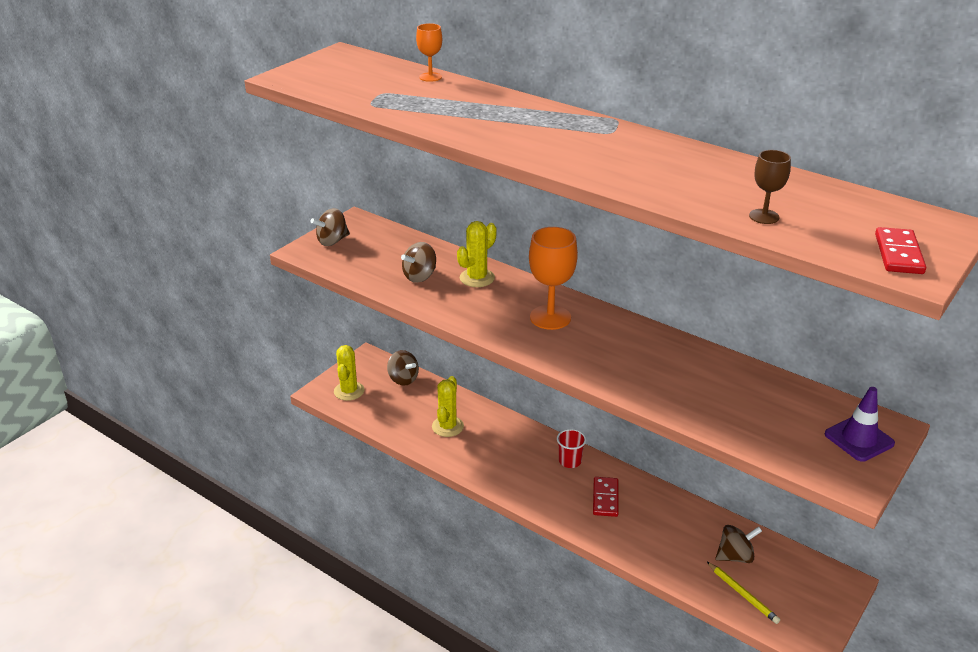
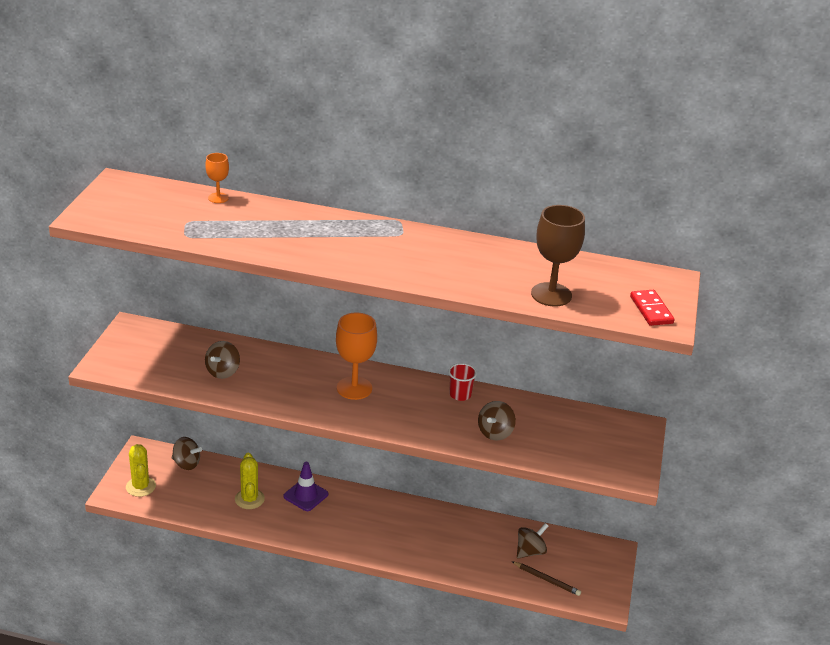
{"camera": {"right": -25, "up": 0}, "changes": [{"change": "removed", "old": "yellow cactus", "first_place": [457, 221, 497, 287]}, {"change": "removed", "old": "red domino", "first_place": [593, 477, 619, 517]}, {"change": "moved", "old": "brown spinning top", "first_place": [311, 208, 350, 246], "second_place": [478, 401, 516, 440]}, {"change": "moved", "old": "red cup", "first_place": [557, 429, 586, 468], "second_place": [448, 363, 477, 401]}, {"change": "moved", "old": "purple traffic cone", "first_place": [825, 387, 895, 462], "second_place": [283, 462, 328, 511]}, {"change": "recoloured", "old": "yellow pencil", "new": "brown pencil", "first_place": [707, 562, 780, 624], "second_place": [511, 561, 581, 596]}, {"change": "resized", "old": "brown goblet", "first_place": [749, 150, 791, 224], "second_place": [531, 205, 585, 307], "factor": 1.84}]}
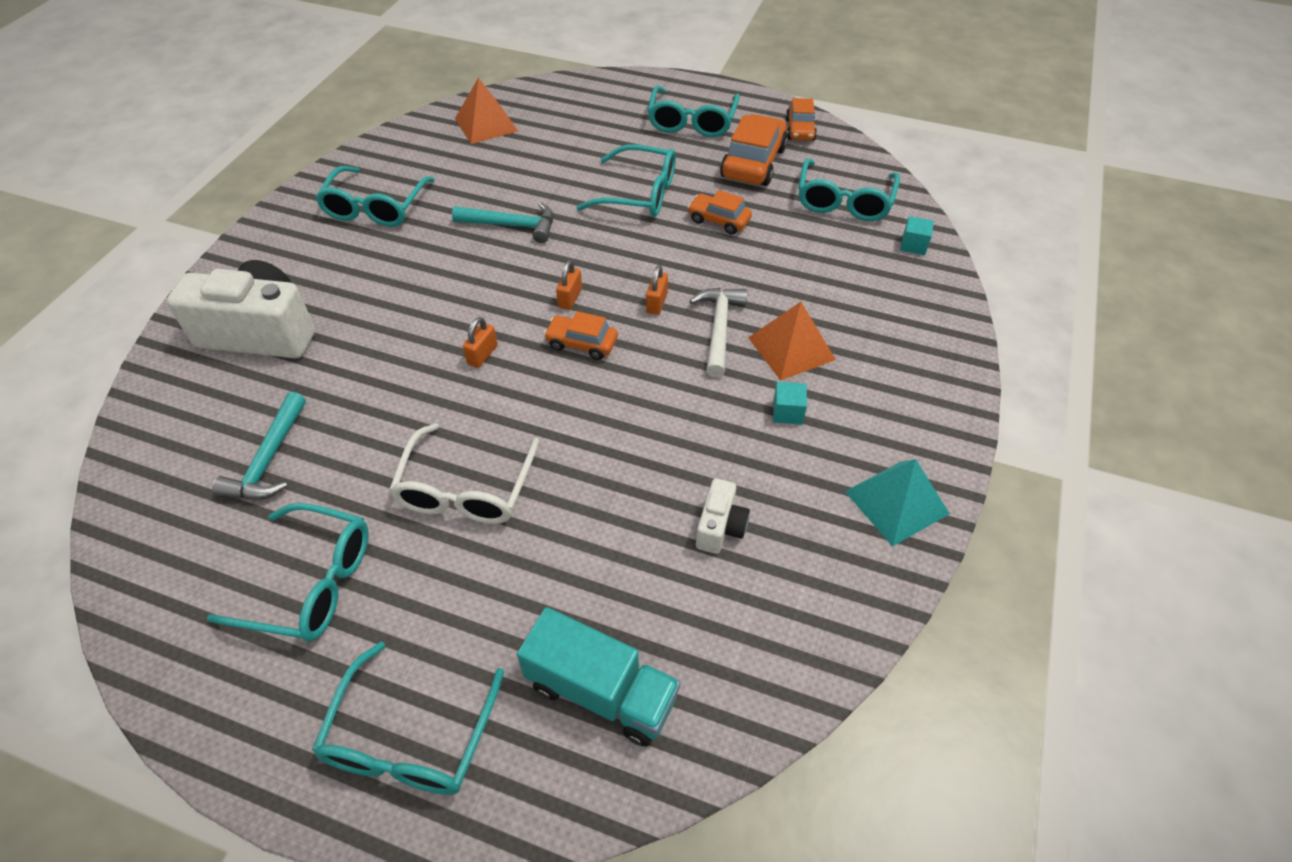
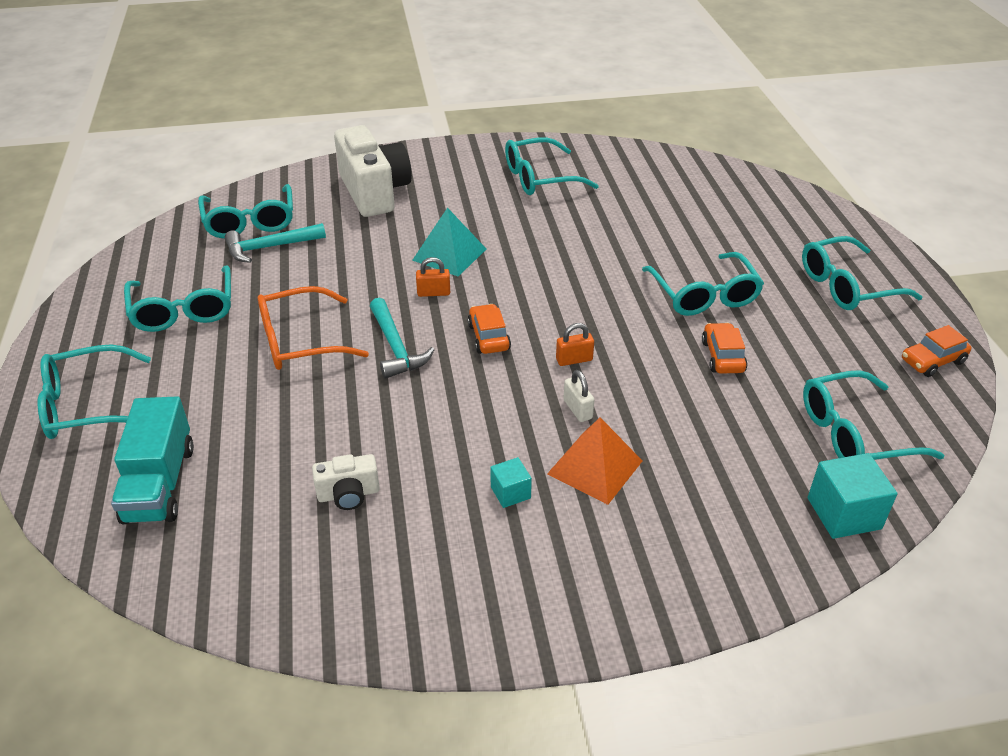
{"camera": {"right": 60, "up": -10}, "changes": [{"change": "removed", "old": "orange pyramid", "first_place": [455, 78, 518, 144]}, {"change": "removed", "old": "orange padlock", "first_place": [556, 260, 582, 310]}, {"change": "removed", "old": "orange car", "first_place": [720, 114, 788, 186]}, {"change": "added", "new": "turquoise glasses", "second_place": [198, 184, 293, 238]}, {"change": "moved", "old": "turquoise hammer", "first_place": [452, 202, 553, 243], "second_place": [370, 298, 435, 379]}, {"change": "moved", "old": "turquoise pyramid", "first_place": [845, 459, 950, 547], "second_place": [412, 207, 486, 276]}, {"change": "replaced", "old": "white hammer", "new": "white padlock", "first_place": [689, 288, 747, 377], "second_place": [563, 370, 594, 422]}, {"change": "recoloured", "old": "white glasses", "new": "orange glasses", "first_place": [389, 423, 539, 524], "second_place": [258, 286, 369, 370]}, {"change": "resized", "old": "turquoise cube", "first_place": [900, 216, 934, 255], "second_place": [808, 453, 898, 539], "factor": 1.73}]}
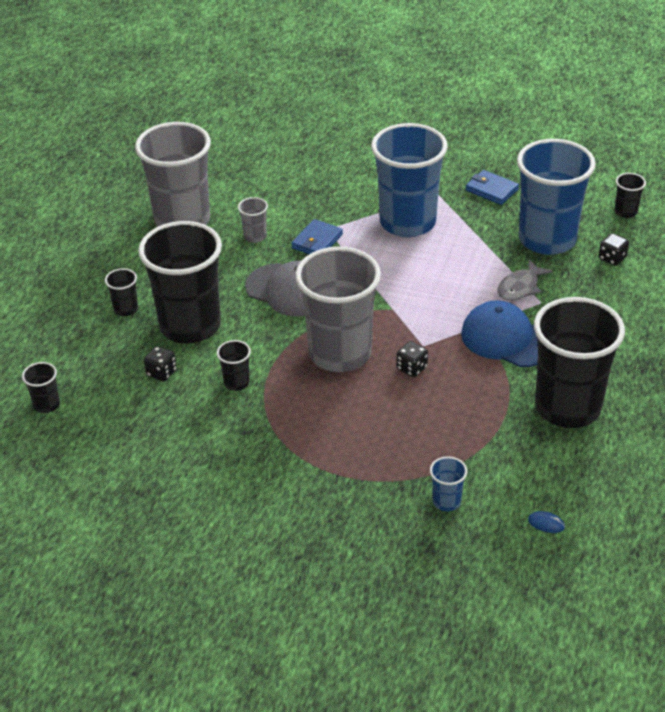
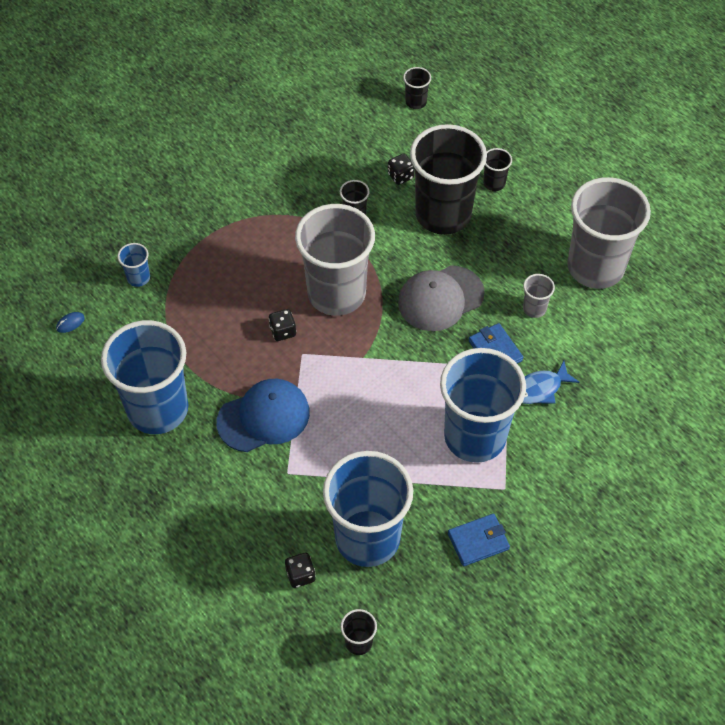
{"camera": {"right": 120, "up": 15}, "changes": [{"change": "removed", "old": "grey fish", "first_place": [497, 259, 553, 300]}, {"change": "added", "new": "blue fish", "second_place": [522, 361, 580, 404]}, {"change": "recoloured", "old": "black cup", "new": "blue cup", "first_place": [534, 297, 625, 428], "second_place": [101, 320, 188, 434]}]}
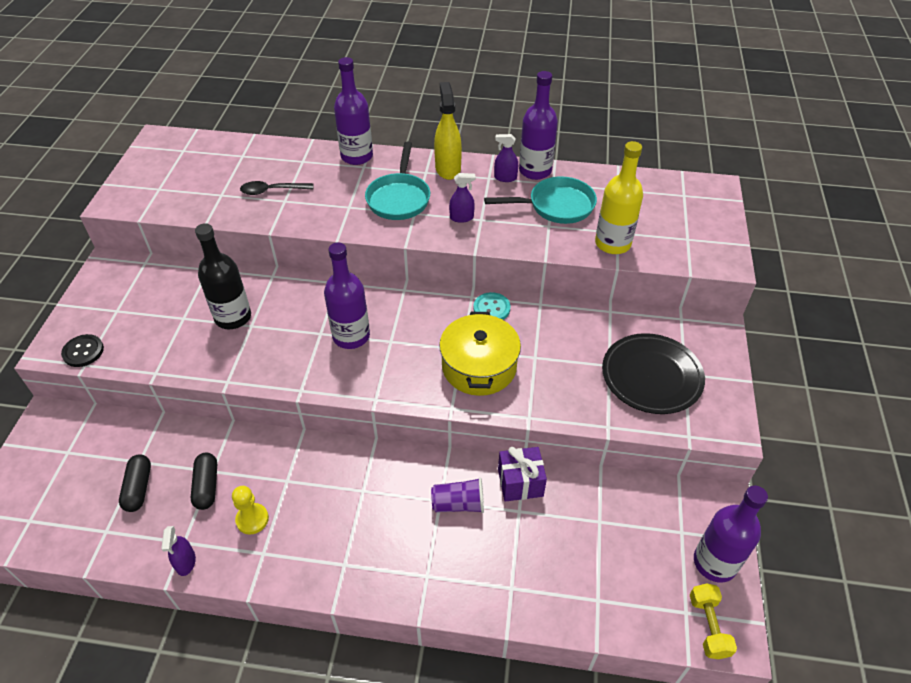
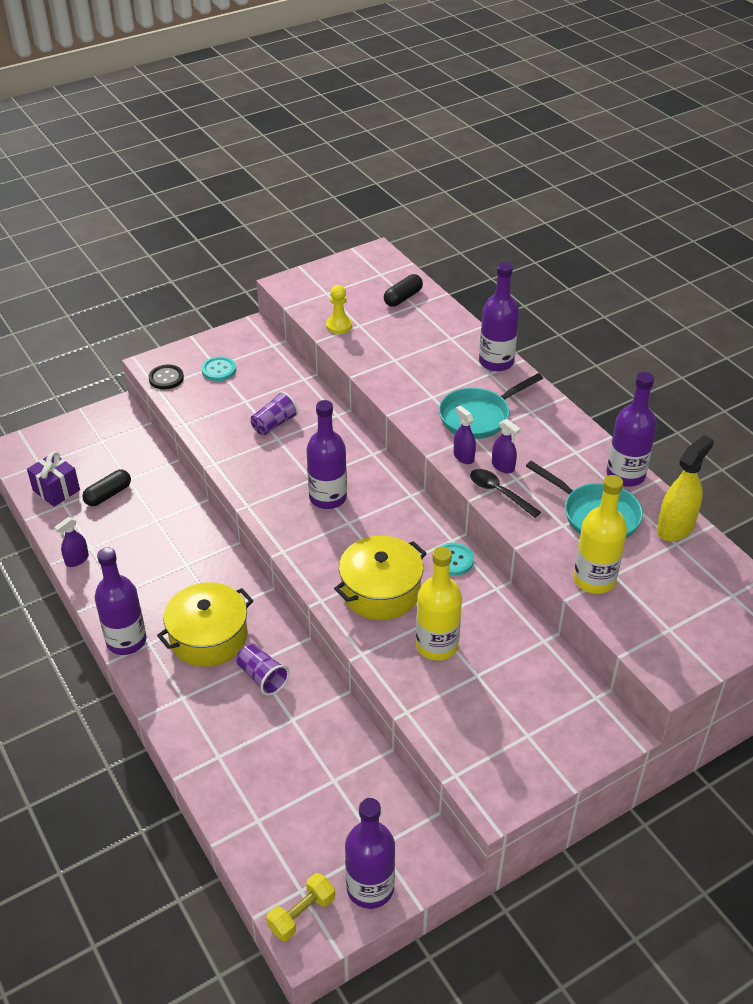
{"camera": {"right": 50, "up": -5}, "changes": [{"change": "removed", "old": "black plate", "first_place": [602, 333, 705, 414]}, {"change": "added", "new": "purple bottle", "second_place": [95, 547, 147, 655]}, {"change": "added", "new": "yellow pot", "second_place": [157, 582, 254, 667]}, {"change": "added", "new": "turquoise button", "second_place": [202, 356, 236, 381]}, {"change": "added", "new": "yellow bottle", "second_place": [416, 547, 462, 661]}, {"change": "moved", "old": "black capsule", "first_place": [191, 453, 217, 510], "second_place": [384, 274, 423, 307]}, {"change": "moved", "old": "yellow pawn", "first_place": [232, 486, 269, 535], "second_place": [326, 285, 352, 334]}, {"change": "moved", "old": "black spoon", "first_place": [240, 181, 313, 195], "second_place": [470, 469, 541, 518]}, {"change": "moved", "old": "yellow spray bottle", "first_place": [434, 82, 462, 180], "second_place": [657, 435, 714, 541]}, {"change": "moved", "old": "purple spray bottle", "first_place": [494, 134, 518, 182], "second_place": [454, 406, 476, 464]}, {"change": "moved", "old": "purple gift", "first_place": [498, 447, 547, 502], "second_place": [27, 452, 80, 507]}, {"change": "replaced", "old": "black bottle", "new": "purple cup", "first_place": [195, 223, 251, 329], "second_place": [251, 391, 299, 435]}]}
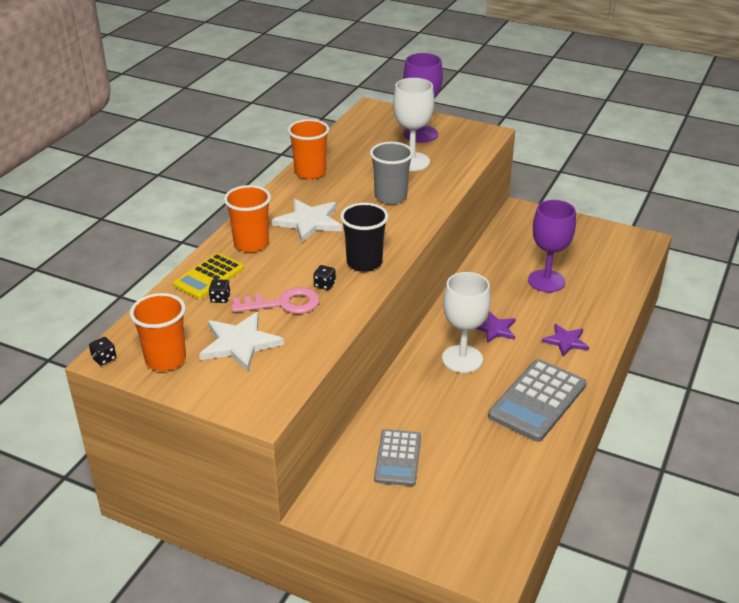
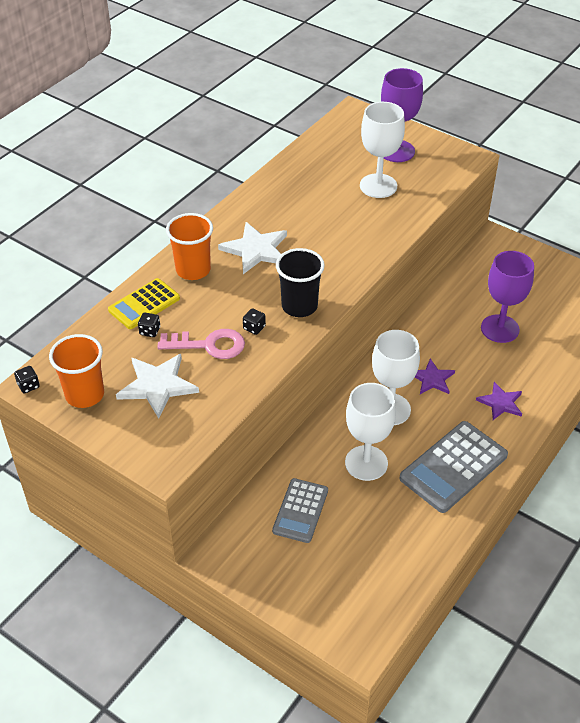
{"camera": {"right": 10, "up": 10}, "changes": [{"change": "removed", "old": "orange cup", "first_place": [288, 119, 329, 180]}, {"change": "removed", "old": "grey cup", "first_place": [370, 142, 413, 204]}, {"change": "added", "new": "white goblet", "second_place": [345, 383, 396, 481]}]}
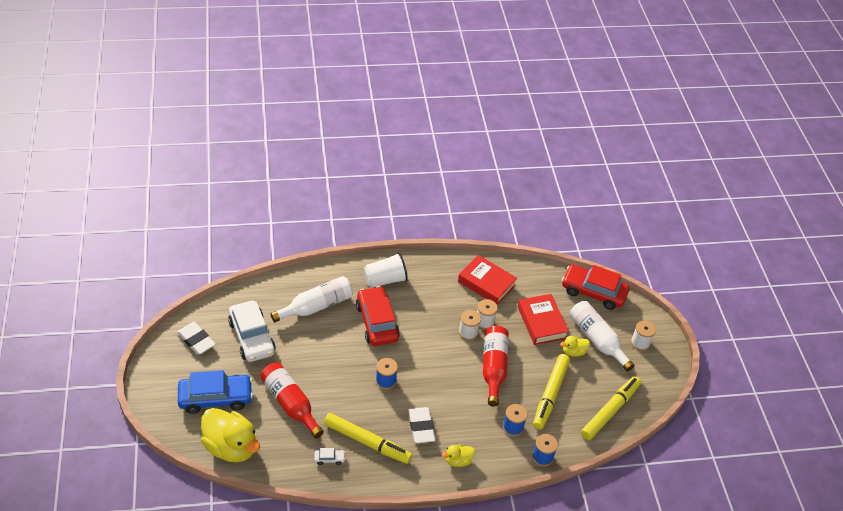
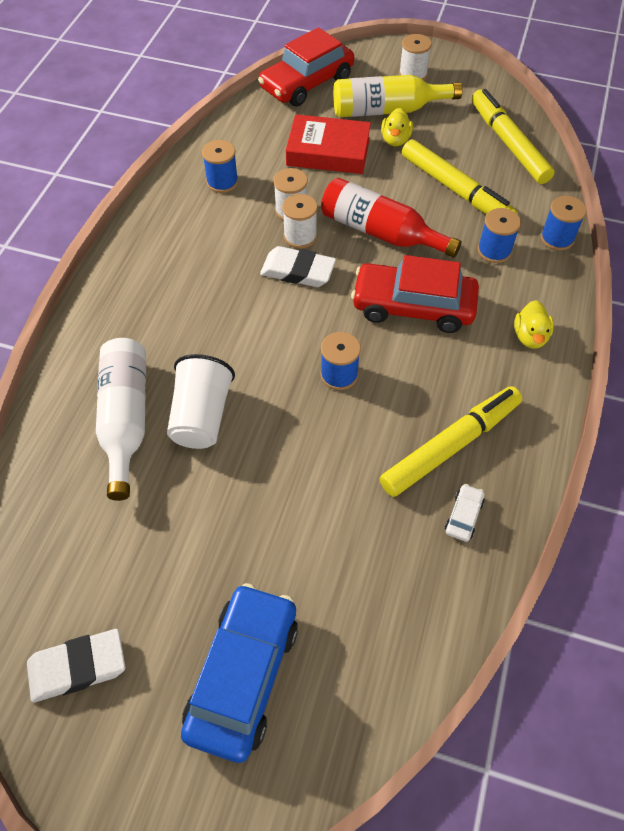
{"camera": {"right": -60, "up": 10}, "changes": [{"change": "removed", "old": "yellow duck", "first_place": [201, 408, 260, 463]}, {"change": "removed", "old": "white car", "first_place": [228, 301, 276, 362]}, {"change": "removed", "old": "red bottle", "first_place": [260, 362, 324, 438]}, {"change": "moved", "old": "red car", "first_place": [356, 286, 400, 346], "second_place": [351, 255, 479, 333]}, {"change": "moved", "old": "white cup", "first_place": [363, 253, 408, 288], "second_place": [167, 354, 235, 449]}, {"change": "moved", "old": "white eraser", "first_place": [408, 407, 435, 443], "second_place": [260, 246, 336, 287]}, {"change": "replaced", "old": "red book", "new": "blue spool", "first_place": [458, 255, 517, 305], "second_place": [202, 140, 238, 193]}, {"change": "recoloured", "old": "white bottle", "new": "yellow bottle", "first_place": [570, 301, 635, 372], "second_place": [333, 75, 463, 117]}]}
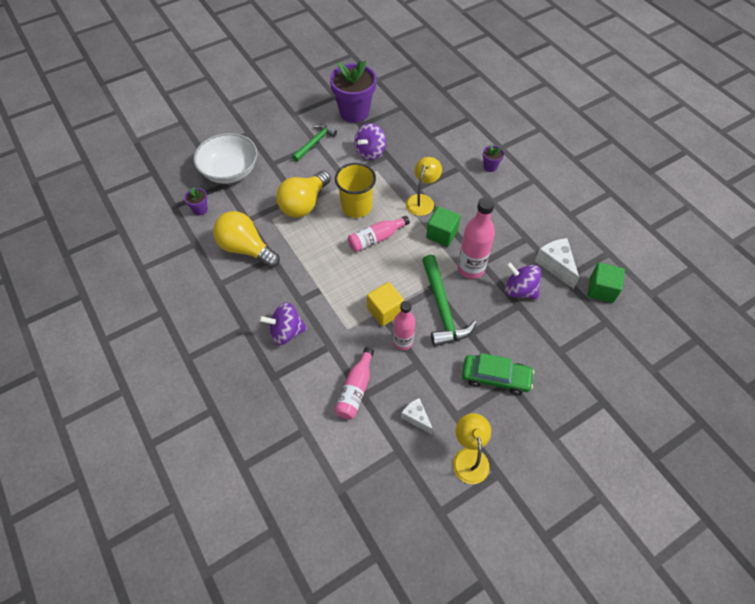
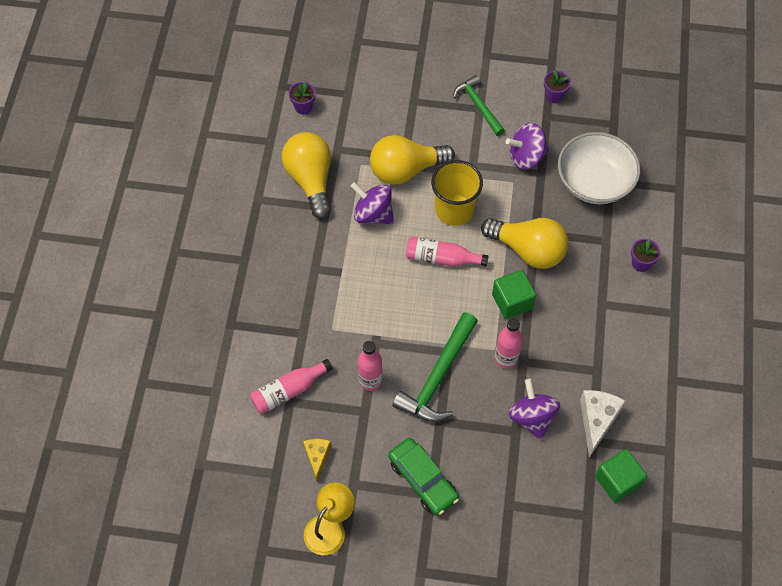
{"camera": {"right": 40, "up": 5}, "changes": [{"change": "removed", "old": "yellow cube", "first_place": [367, 282, 404, 326]}, {"change": "moved", "old": "white bowl", "first_place": [193, 133, 258, 184], "second_place": [558, 132, 640, 204]}, {"change": "moved", "old": "purple spinning top", "first_place": [259, 302, 307, 345], "second_place": [350, 182, 394, 224]}, {"change": "replaced", "old": "yellow lamp", "new": "yellow light bulb", "first_place": [406, 157, 442, 216], "second_place": [481, 218, 568, 269]}, {"change": "recoloured", "old": "white cheese", "new": "yellow cheese", "first_place": [401, 398, 433, 434], "second_place": [303, 439, 331, 482]}, {"change": "turned", "old": "green hammer", "first_place": [292, 124, 337, 162], "second_place": [453, 75, 505, 136], "degrees": -105}, {"change": "resized", "old": "purple flower pot", "first_place": [330, 61, 377, 123], "second_place": [544, 70, 571, 103], "factor": 0.44}, {"change": "resized", "old": "pink bottle", "first_place": [458, 197, 495, 279], "second_place": [495, 318, 523, 369], "factor": 0.67}]}
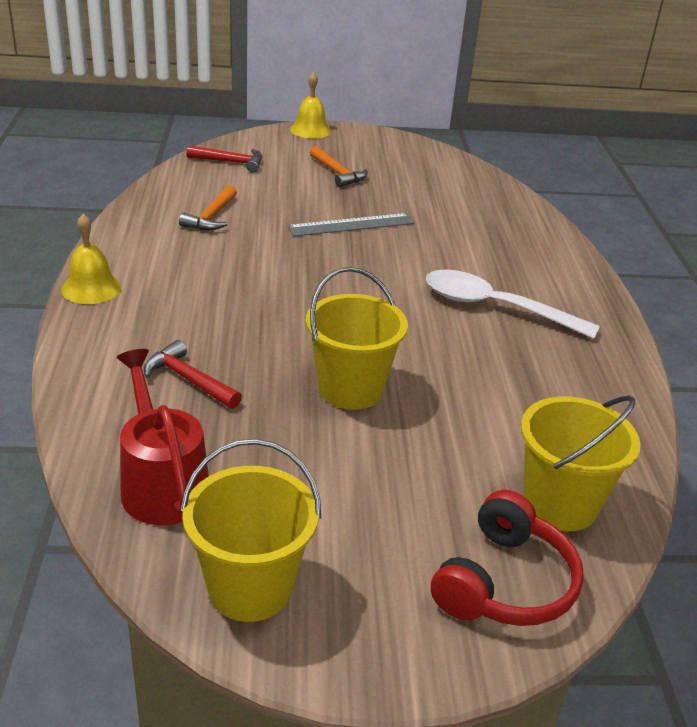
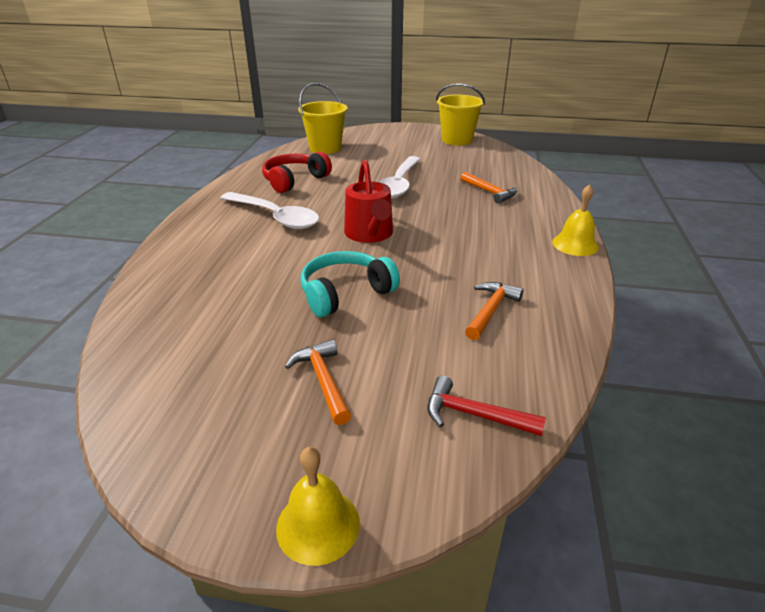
{"camera": {"right": -165, "up": 0}, "changes": [{"change": "moved", "old": "red watering can", "first_place": [117, 349, 209, 525], "second_place": [344, 159, 393, 243]}, {"change": "moved", "old": "red headphones", "first_place": [431, 490, 584, 626], "second_place": [262, 151, 332, 193]}, {"change": "replaced", "old": "grey ruler", "new": "turquoise headphones", "first_place": [287, 213, 415, 236], "second_place": [301, 251, 400, 317]}, {"change": "replaced", "old": "yellow bucket", "new": "white spoon", "first_place": [306, 267, 408, 410], "second_place": [378, 156, 421, 199]}, {"change": "recoloured", "old": "red hammer", "new": "orange hammer", "first_place": [144, 340, 242, 409], "second_place": [460, 172, 517, 204]}]}
